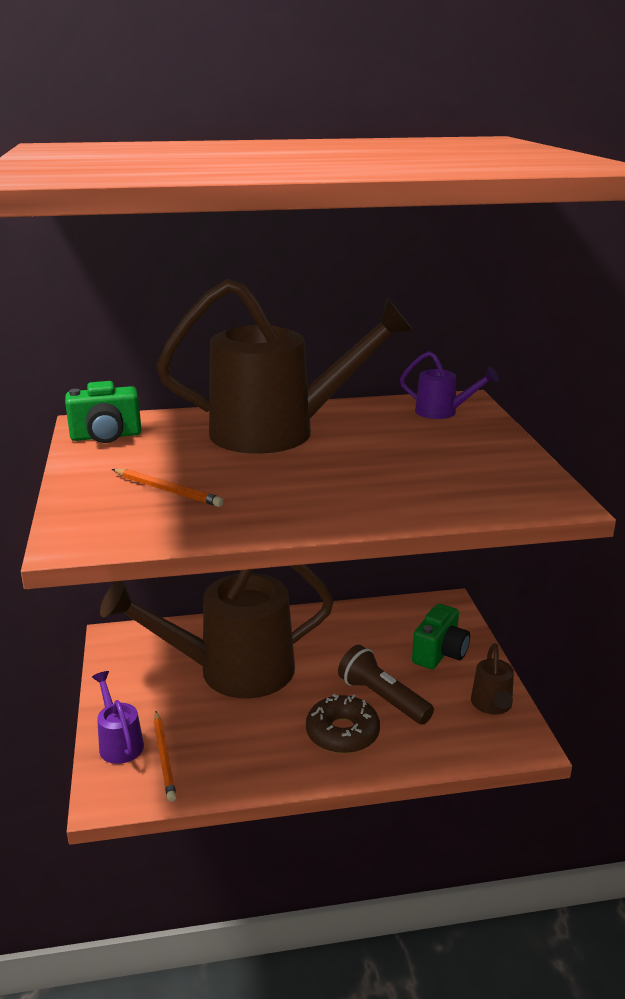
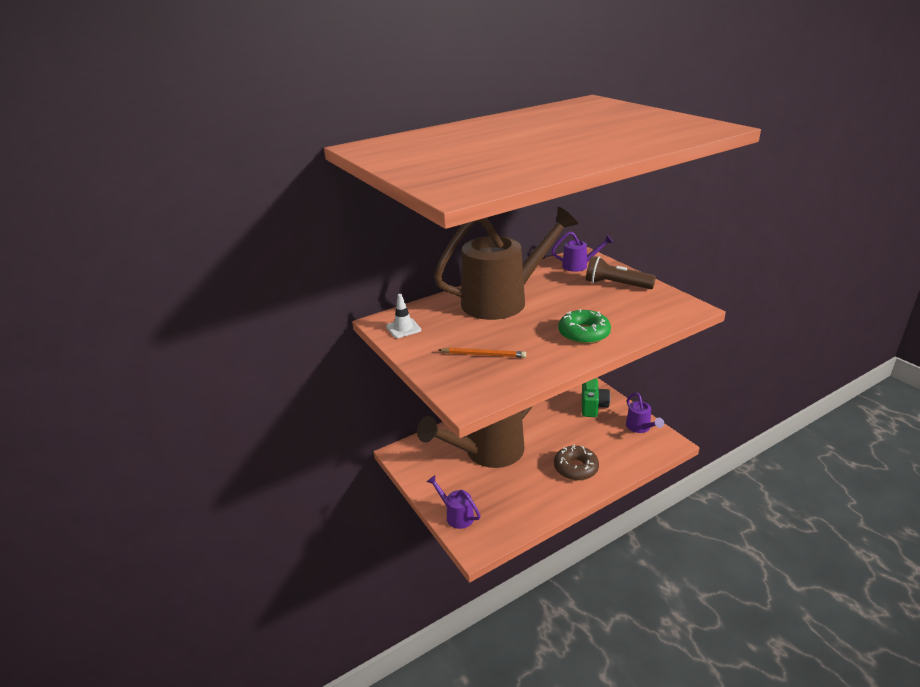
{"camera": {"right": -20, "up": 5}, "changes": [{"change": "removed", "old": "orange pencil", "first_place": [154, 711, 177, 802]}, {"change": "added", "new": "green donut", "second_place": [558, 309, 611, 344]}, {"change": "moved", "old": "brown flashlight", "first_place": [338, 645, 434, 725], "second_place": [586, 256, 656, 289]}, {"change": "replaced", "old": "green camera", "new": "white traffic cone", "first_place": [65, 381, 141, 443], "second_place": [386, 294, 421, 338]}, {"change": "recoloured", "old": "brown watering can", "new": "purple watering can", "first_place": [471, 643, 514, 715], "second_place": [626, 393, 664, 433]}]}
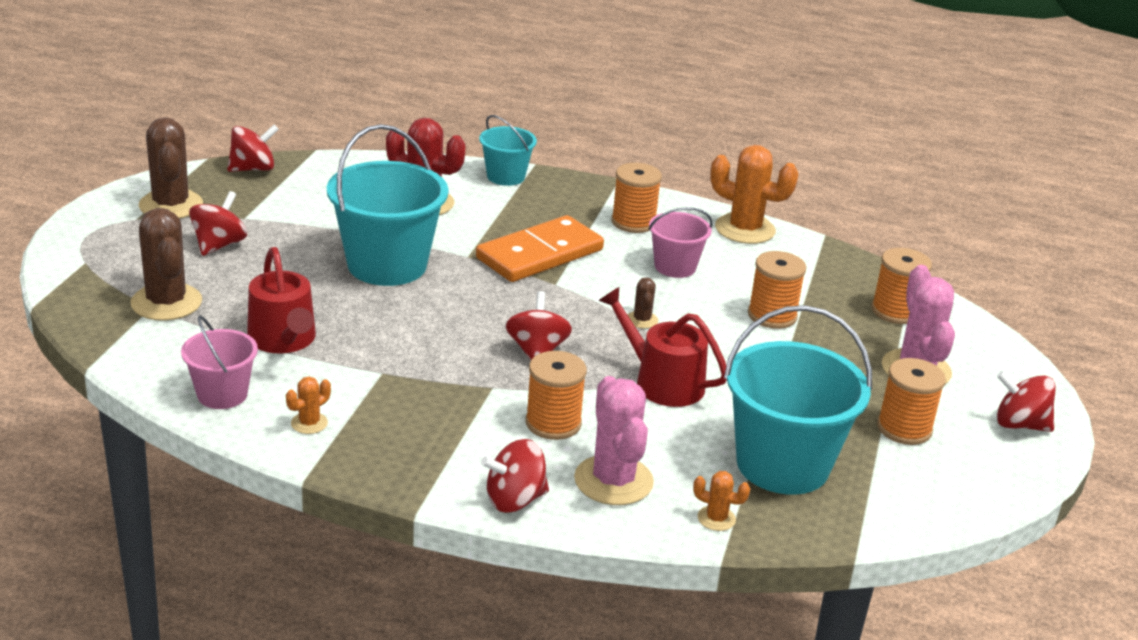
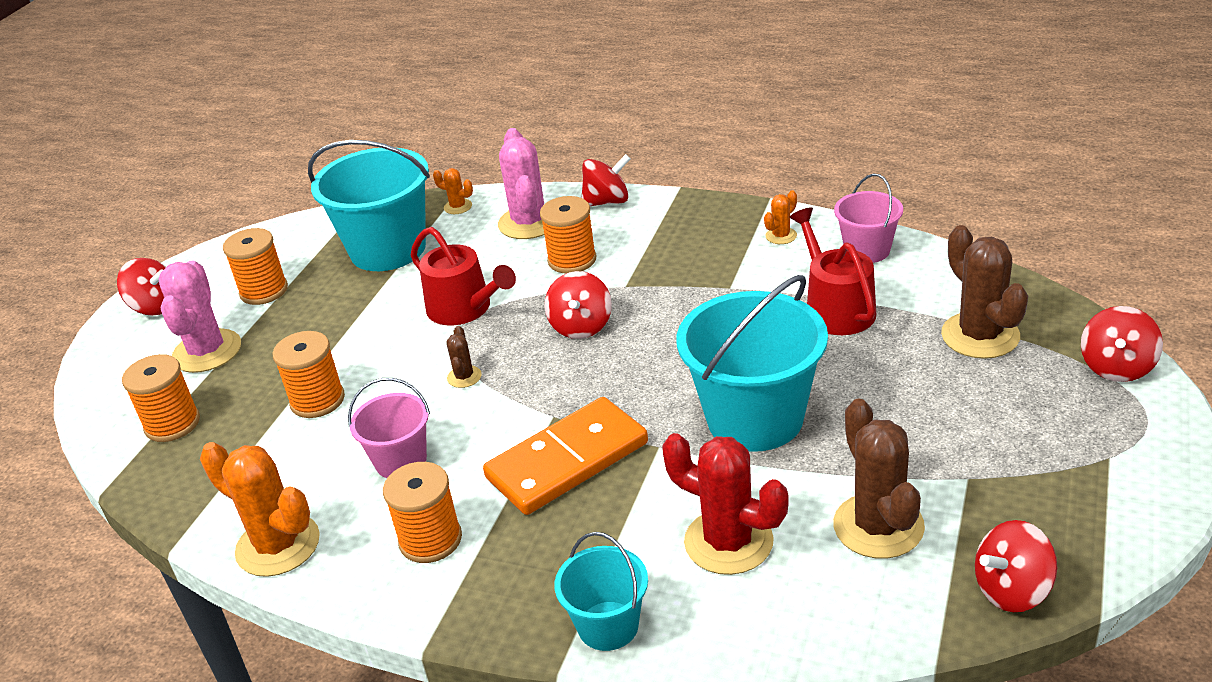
{"camera": {"right": -170, "up": 5}, "changes": [{"change": "moved", "old": "brown cactus", "first_place": [139, 117, 203, 219], "second_place": [833, 398, 925, 559]}, {"change": "moved", "old": "red spinning top", "first_place": [189, 191, 247, 256], "second_place": [1081, 306, 1163, 382]}]}
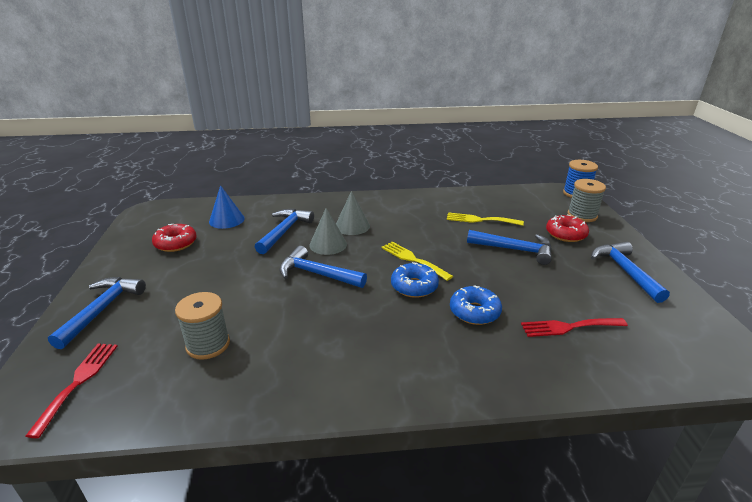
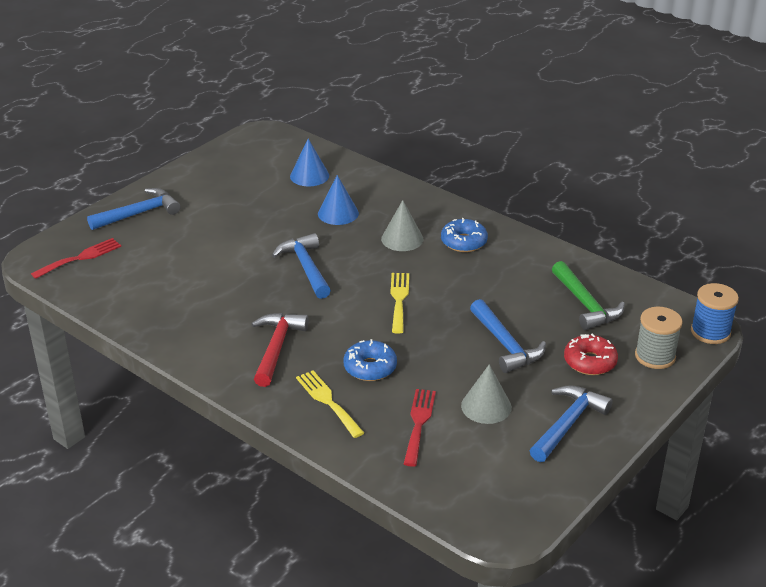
{"camera": {"right": 45, "up": 5}, "changes": [{"change": "removed", "old": "red donut", "first_place": [152, 224, 197, 252]}, {"change": "removed", "old": "grey spool", "first_place": [175, 292, 230, 360]}, {"change": "added", "new": "red hammer", "second_place": [252, 313, 309, 387]}, {"change": "added", "new": "green hammer", "second_place": [552, 261, 625, 330]}, {"change": "moved", "old": "grey cone", "first_place": [309, 208, 347, 255], "second_place": [461, 364, 512, 424]}, {"change": "moved", "old": "blue donut", "first_place": [391, 262, 439, 298], "second_place": [441, 218, 488, 252]}, {"change": "moved", "old": "yellow fork", "first_place": [447, 212, 524, 226], "second_place": [296, 370, 364, 438]}, {"change": "replaced", "old": "blue hammer", "new": "blue cone", "first_place": [255, 209, 314, 254], "second_place": [318, 175, 359, 225]}, {"change": "turned", "old": "red fork", "first_place": [521, 318, 628, 337], "second_place": [404, 389, 436, 467], "degrees": 60}]}
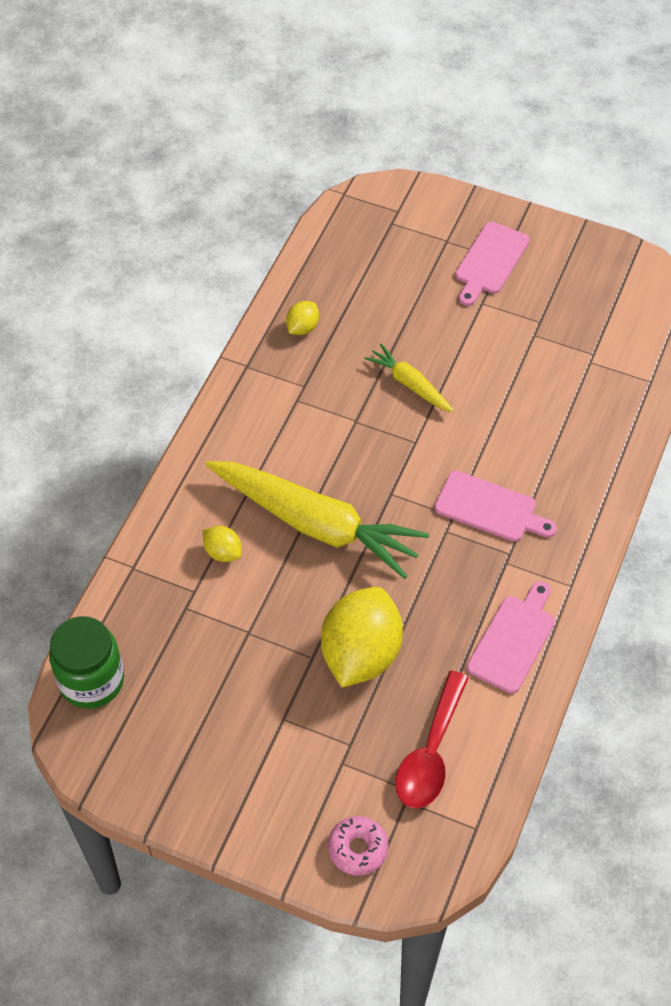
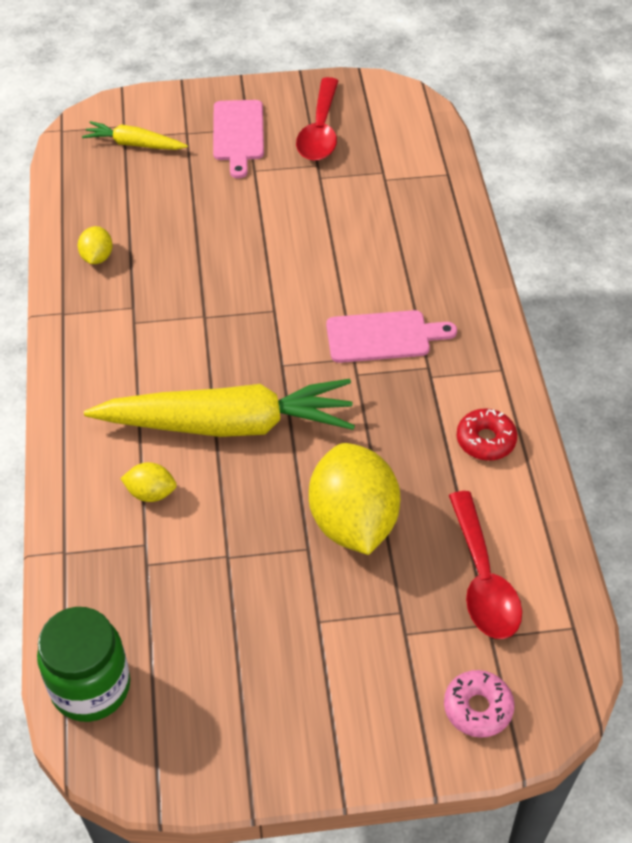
{"camera": {"right": -30, "up": -5}, "changes": [{"change": "added", "new": "red spoon", "second_place": [296, 77, 338, 161]}, {"change": "moved", "old": "yellow carrot", "first_place": [364, 344, 454, 412], "second_place": [82, 121, 188, 150]}, {"change": "replaced", "old": "pink cutting board", "new": "red donut", "first_place": [467, 581, 555, 694], "second_place": [457, 408, 517, 461]}]}
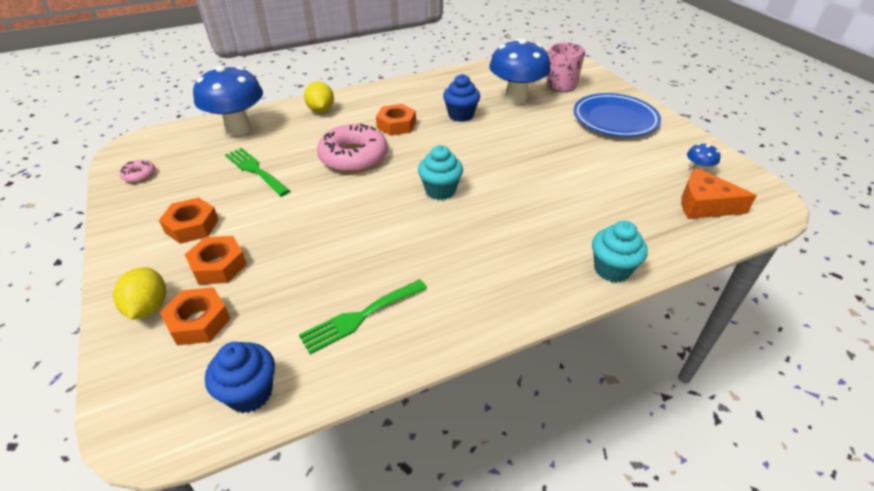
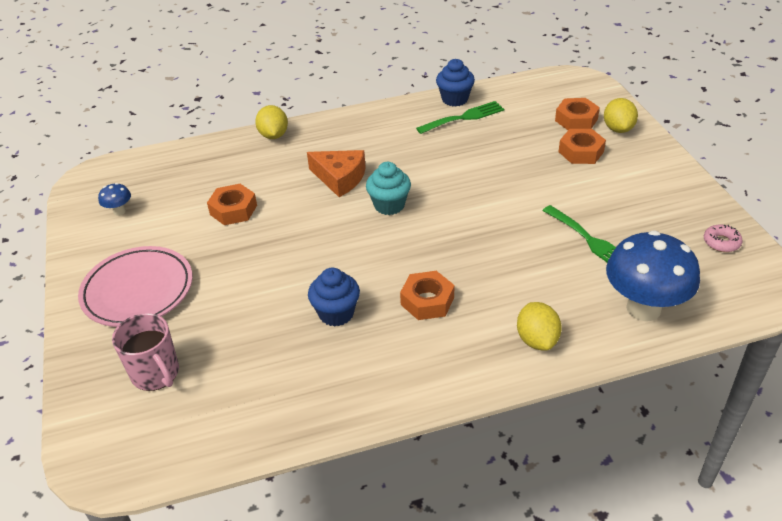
{"camera": {"right": -170, "up": 0}, "changes": [{"change": "removed", "old": "pink donut", "first_place": [317, 124, 388, 172]}, {"change": "removed", "old": "blue mushroom", "first_place": [489, 38, 551, 105]}, {"change": "moved", "old": "orange nut", "first_place": [159, 197, 219, 244], "second_place": [207, 184, 257, 225]}, {"change": "moved", "old": "blue cupcake", "first_place": [205, 342, 275, 413], "second_place": [436, 59, 475, 107]}, {"change": "moved", "old": "orange cheese", "first_place": [681, 168, 757, 219], "second_place": [307, 150, 366, 197]}, {"change": "replaced", "old": "turquoise cupcake", "new": "yellow lemon", "first_place": [592, 221, 647, 282], "second_place": [255, 105, 288, 139]}, {"change": "recoloured", "old": "blue plate", "new": "pink plate", "first_place": [574, 93, 661, 137], "second_place": [78, 246, 193, 327]}]}
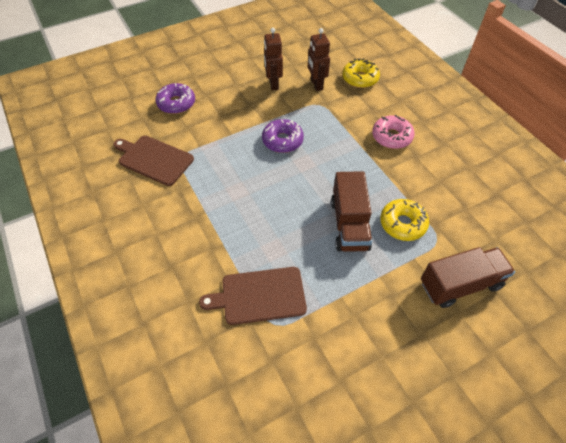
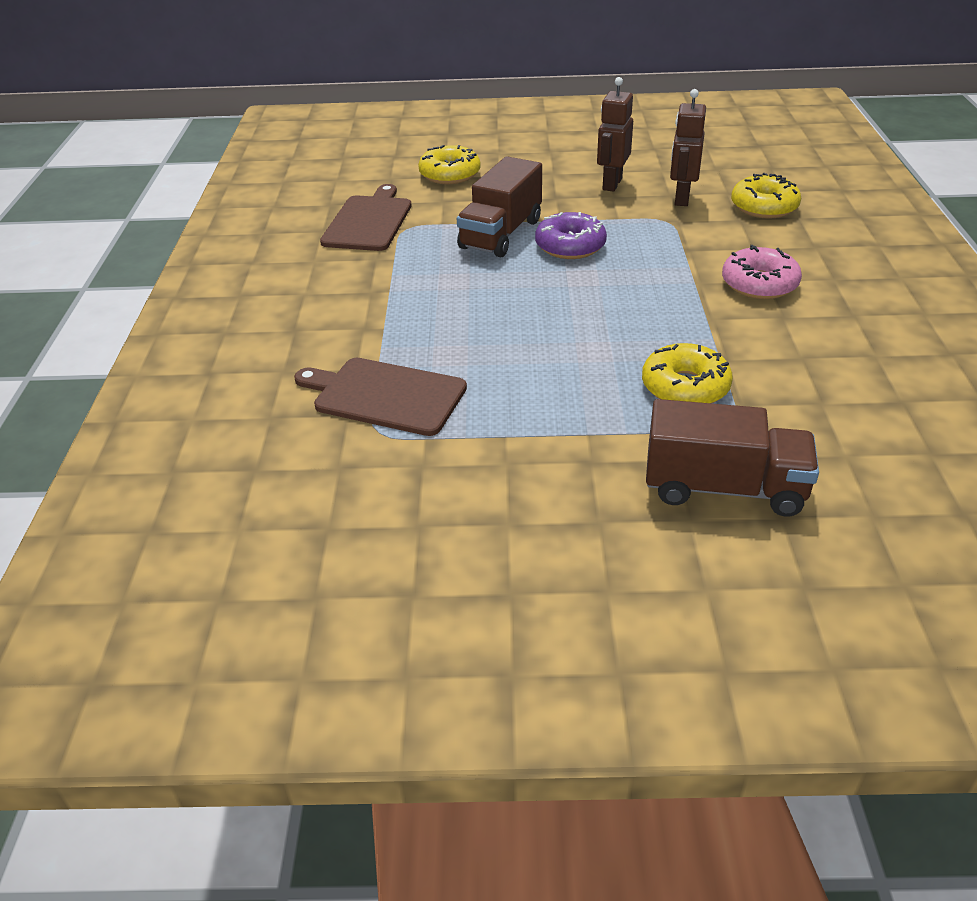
{"camera": {"right": 30, "up": -15}, "changes": [{"change": "moved", "old": "brown truck", "first_place": [331, 171, 372, 252], "second_place": [457, 156, 542, 257]}, {"change": "recoloured", "old": "purple donut", "new": "yellow donut", "first_place": [156, 83, 195, 114], "second_place": [418, 145, 481, 184]}, {"change": "turned", "old": "brown cutting board", "first_place": [113, 136, 194, 186], "second_place": [320, 184, 412, 251], "degrees": 45}]}
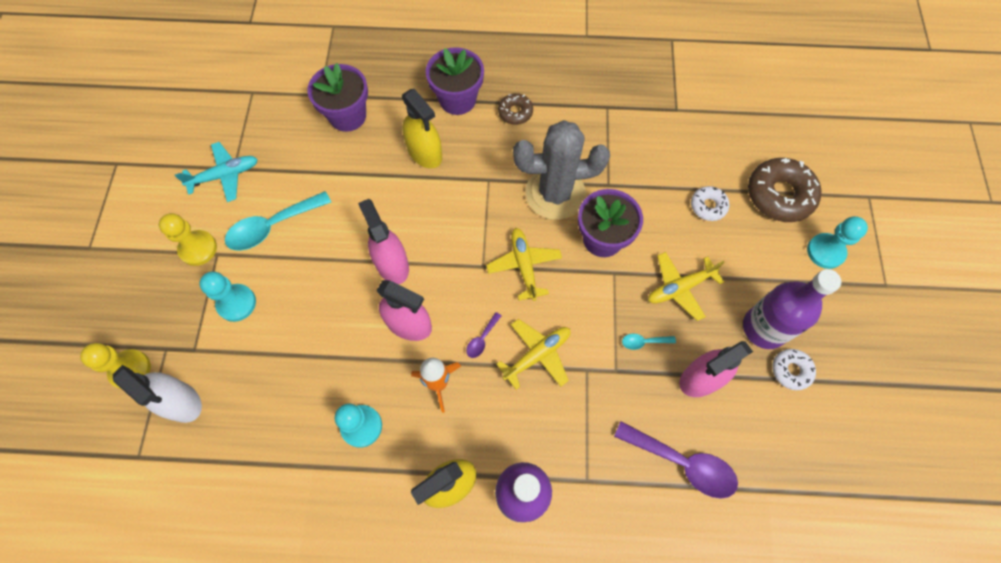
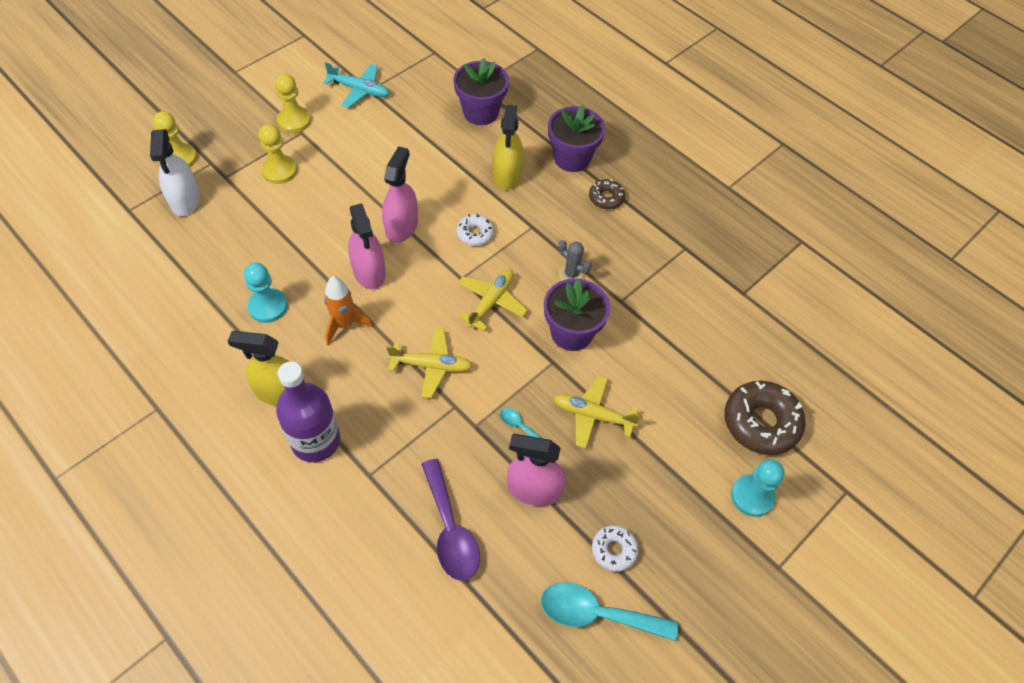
{"camera": {"right": 40, "up": -10}, "changes": [{"change": "removed", "old": "purple spoon", "first_place": [466, 312, 501, 358]}, {"change": "removed", "old": "purple bottle", "first_place": [743, 269, 842, 349]}, {"change": "moved", "old": "turquoise spoon", "first_place": [225, 191, 331, 251], "second_place": [541, 582, 678, 641]}, {"change": "moved", "old": "white donut", "first_place": [691, 186, 729, 221], "second_place": [456, 214, 494, 246]}, {"change": "recoloured", "old": "turquoise pawn", "new": "yellow pawn", "first_place": [199, 271, 256, 322], "second_place": [259, 124, 297, 184]}, {"change": "resized", "old": "grey cactus", "first_place": [513, 120, 610, 220], "second_place": [558, 240, 592, 281], "factor": 0.43}]}
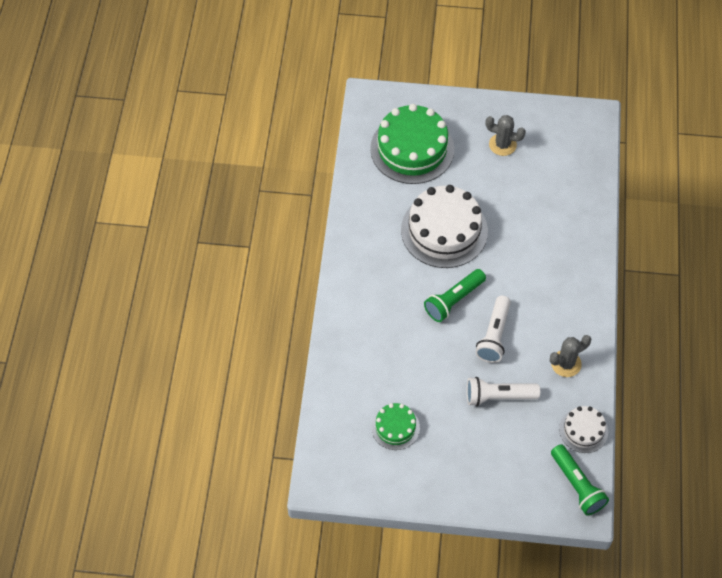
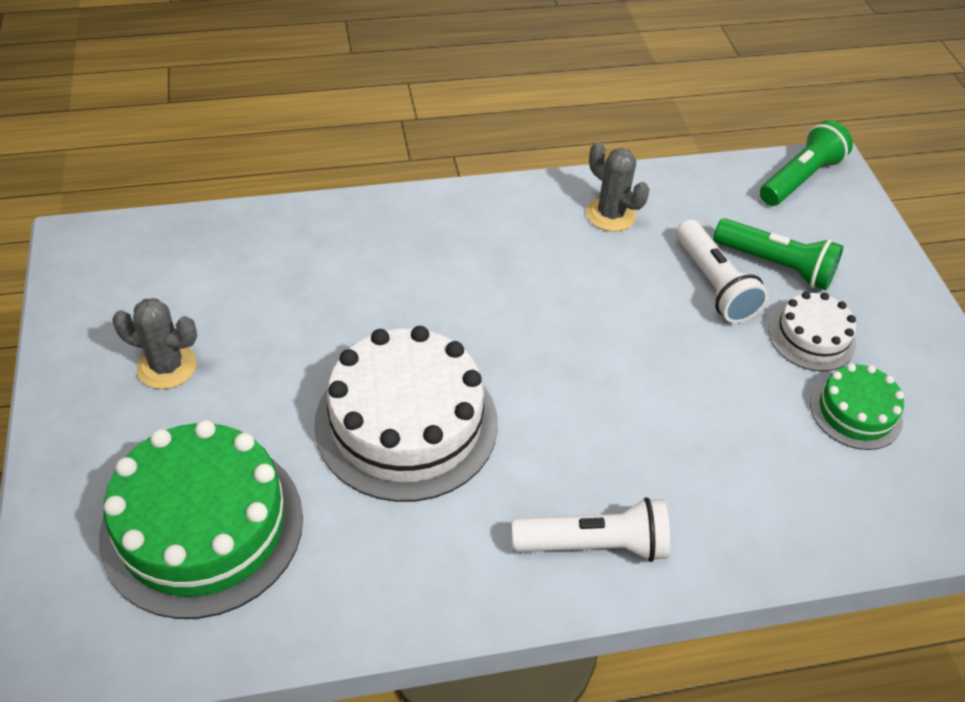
{"camera": {"right": -110, "up": -10}, "changes": [{"change": "moved", "old": "green flashlight", "first_place": [424, 269, 486, 322], "second_place": [713, 218, 843, 291]}, {"change": "moved", "old": "white flashlight", "first_place": [475, 296, 511, 363], "second_place": [512, 497, 670, 562]}, {"change": "moved", "old": "white cake", "first_place": [559, 406, 608, 453], "second_place": [769, 292, 856, 371]}, {"change": "turned", "old": "grey cactus", "first_place": [485, 115, 526, 156], "second_place": [112, 298, 197, 389], "degrees": -75}]}
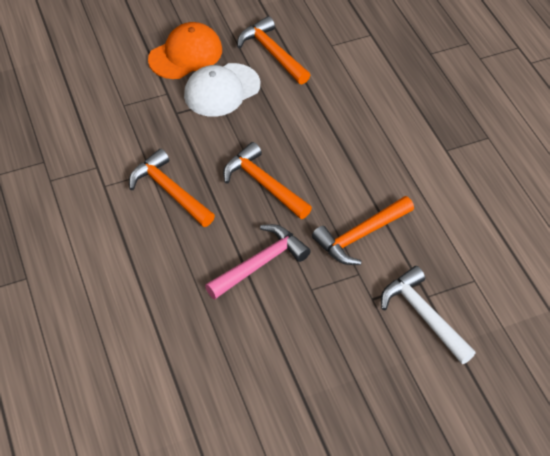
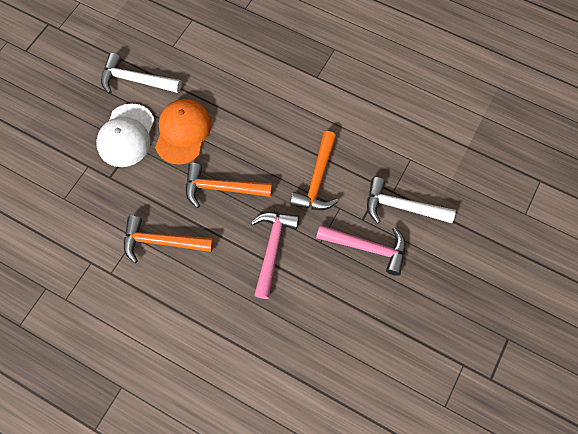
{"camera": {"right": -40, "up": 15}, "changes": [{"change": "added", "new": "pink hammer", "second_place": [316, 225, 406, 276]}, {"change": "moved", "old": "orange cap", "first_place": [148, 22, 222, 79], "second_place": [155, 99, 212, 165]}, {"change": "recoloured", "old": "orange hammer", "new": "white hammer", "first_place": [237, 16, 310, 84], "second_place": [101, 53, 182, 94]}]}
